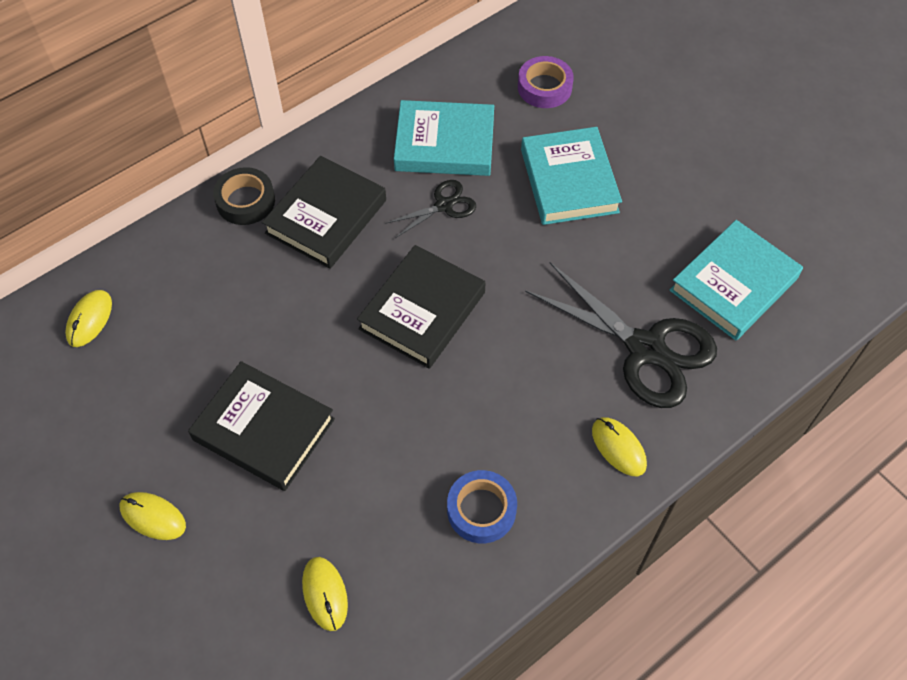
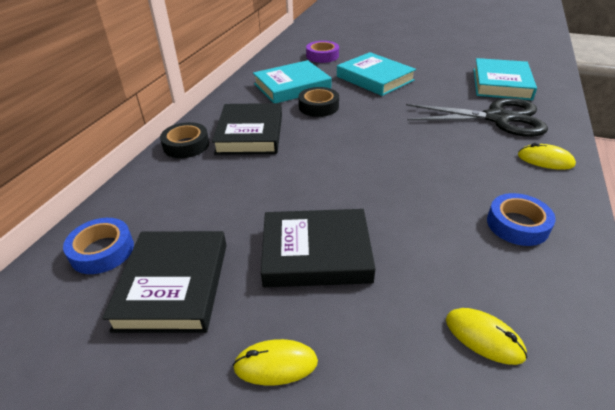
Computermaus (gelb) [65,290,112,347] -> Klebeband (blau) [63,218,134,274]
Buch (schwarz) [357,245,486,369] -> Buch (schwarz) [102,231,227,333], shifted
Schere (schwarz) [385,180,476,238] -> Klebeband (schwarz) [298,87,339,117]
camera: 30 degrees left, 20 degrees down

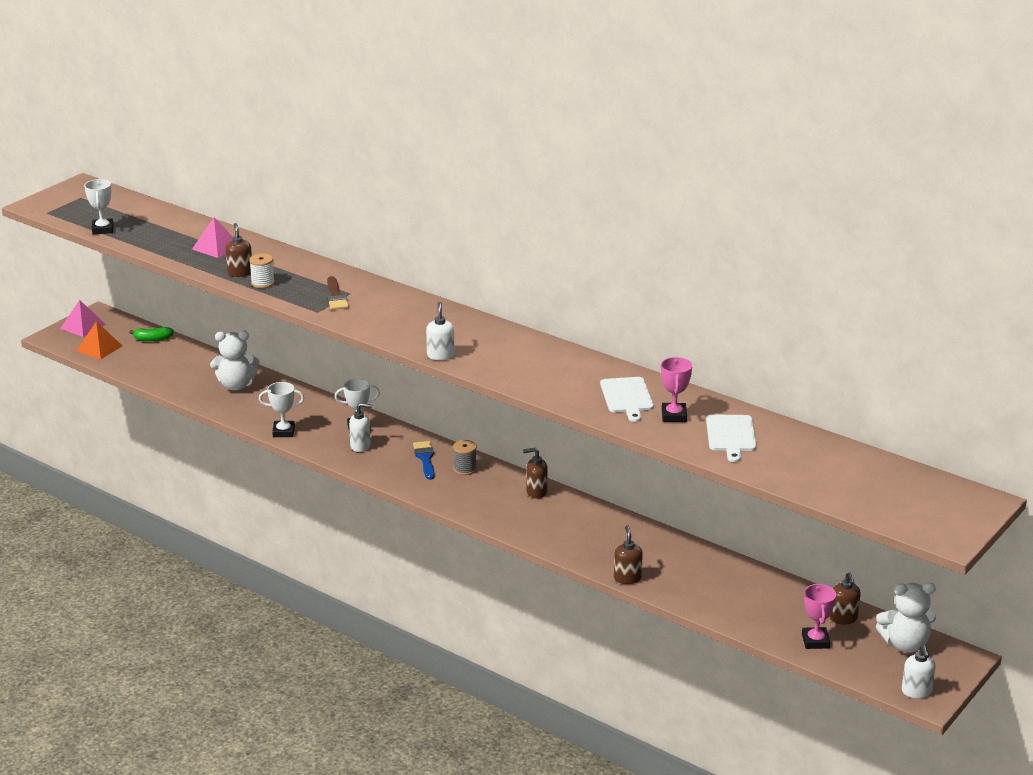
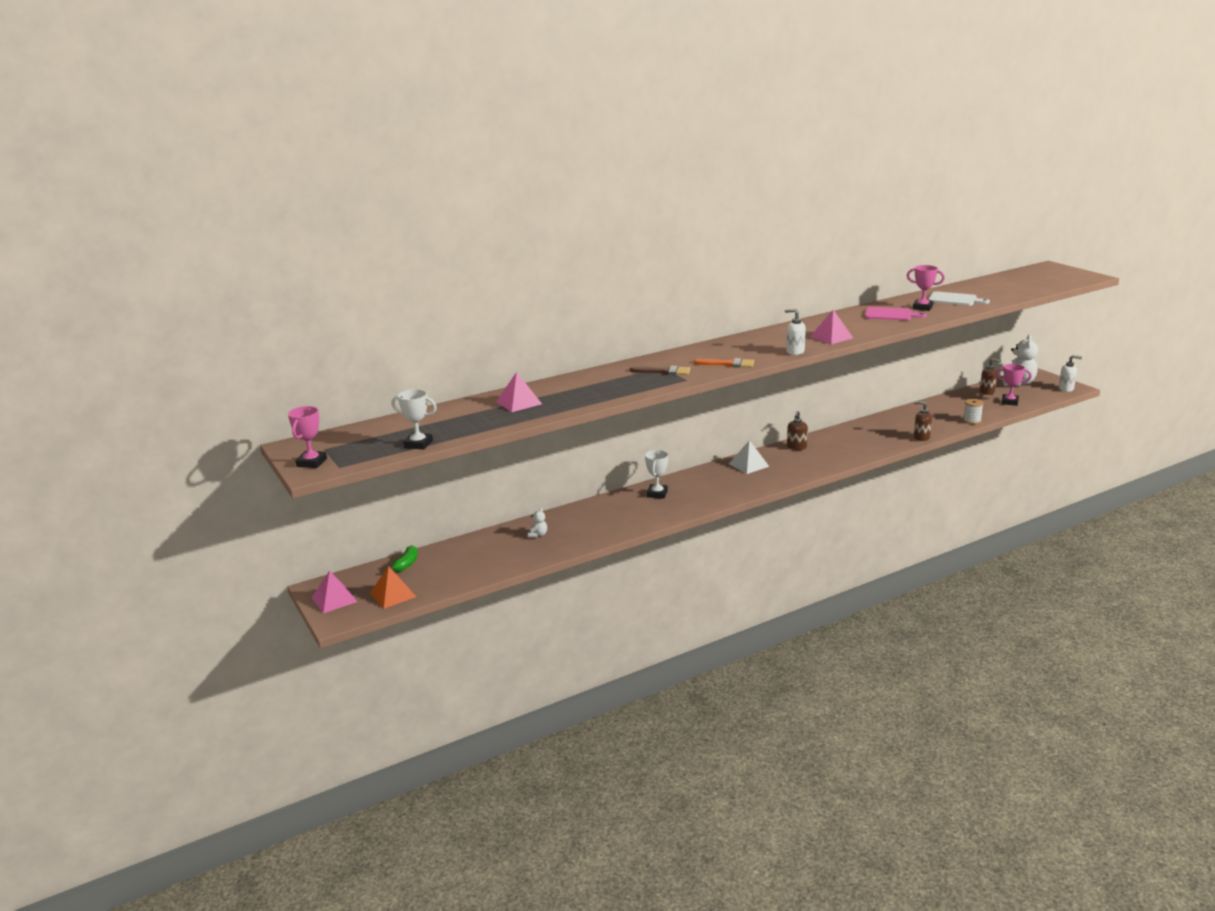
Teddybär (weiß) [210,330,260,391] -> Teddybär (weiß) [528,507,547,538], x0.46
Seifenspender (braun) [225,223,252,277] -> none
Garnrolle (weiß) [249,254,275,288] -> Garnrolle (weiß) [963,399,984,424], shifted
Pokal (weiß) [259,382,304,437] -> none
Seifenspender (weiß) [349,403,372,452] -> none
Pinsel (blau) [413,441,435,480] -> none
Garnrolle (grau) [453,440,477,475] -> Pyramide (weiß) [729,440,769,474]
Schneidebrett (weiß) [600,377,654,422] -> Schneidebrett (rosa) [865,307,927,321]
none -> Pokal (rosa) [288,406,327,468]
none -> Pinsel (orange) [694,358,754,368]
none -> Pyramide (rosa) [810,310,853,344]
camera: 65 degrees left, 5 degrees down

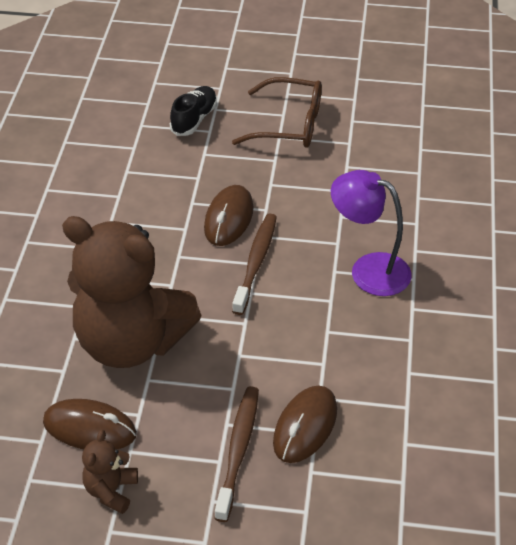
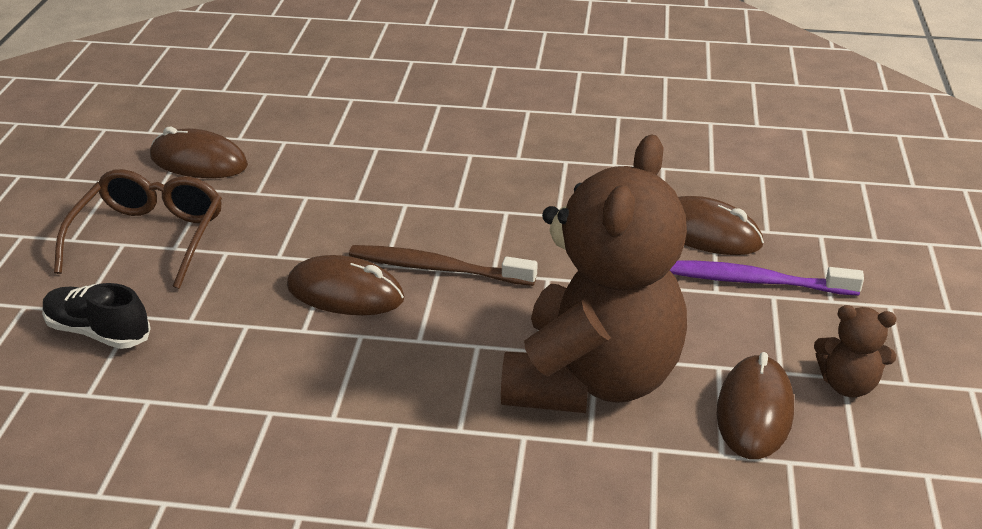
Zahnbürste (braun) [214,386,259,522] -> Zahnbürste (lila) [670,260,864,296]
Lampe (lila) [331,170,411,296] -> none
none -> Computermaus (braun) [150,127,248,178]
camera: 90 degrees left, 10 degrees down

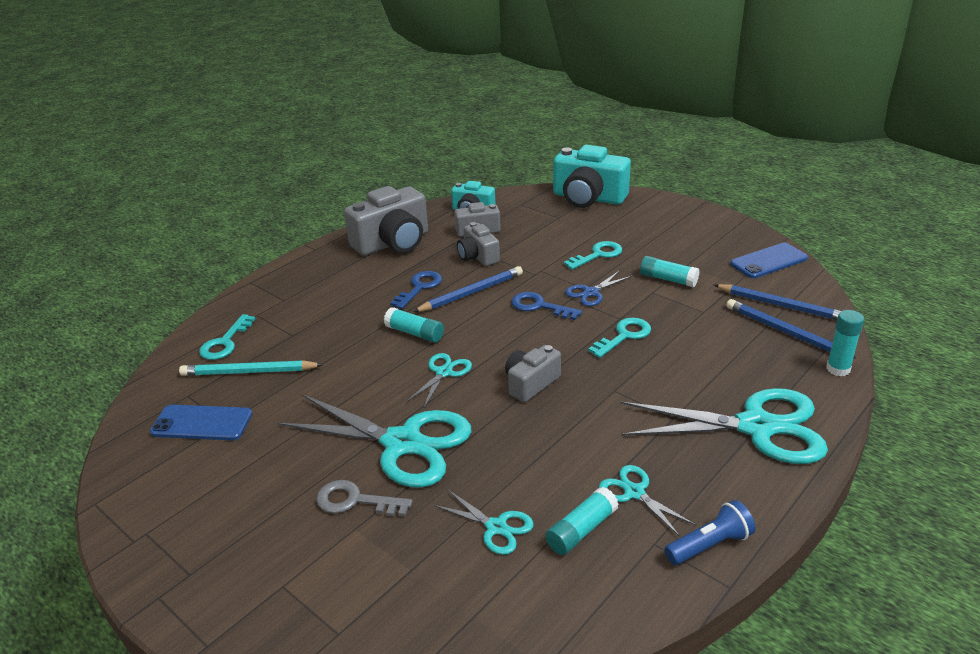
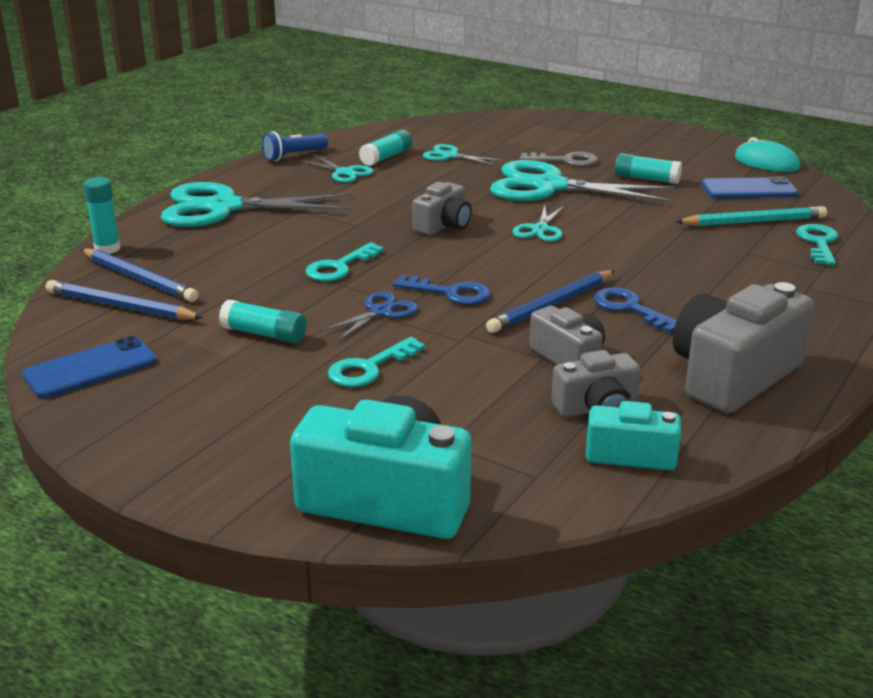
Klebestift (türkis) [384,307,444,343] -> Klebestift (türkis) [615,153,682,184], shifted
Schlüssel (blau) [390,271,442,309] -> Schlüssel (blau) [594,287,677,333], 120 degrees clockwise
none -> Computermaus (türkis) [735,137,800,172]
camera: 170 degrees right, 5 degrees down

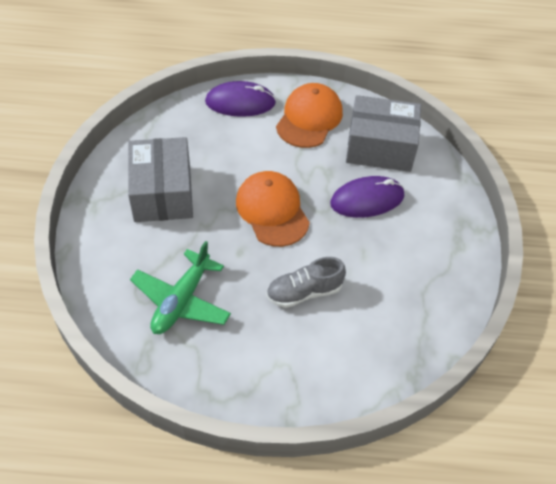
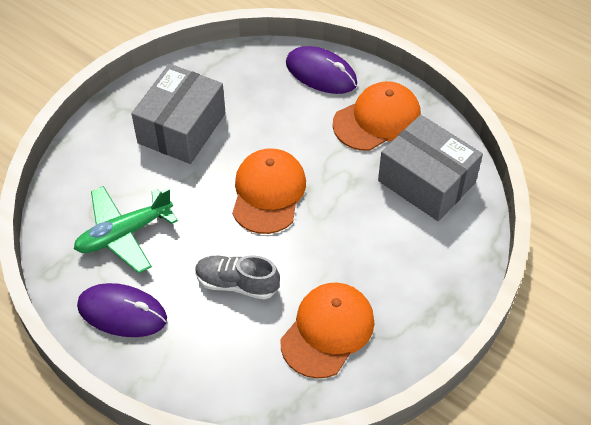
Computermaus (lila) [330,176,404,218] -> Computermaus (lila) [77,283,167,337], shifted
none -> Kappe (orange) [280,283,375,378]
camera: 35 degrees right, 0 degrees up

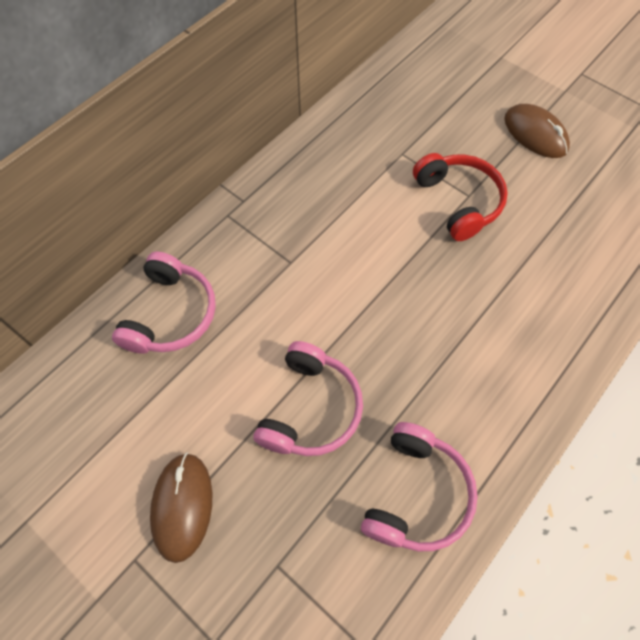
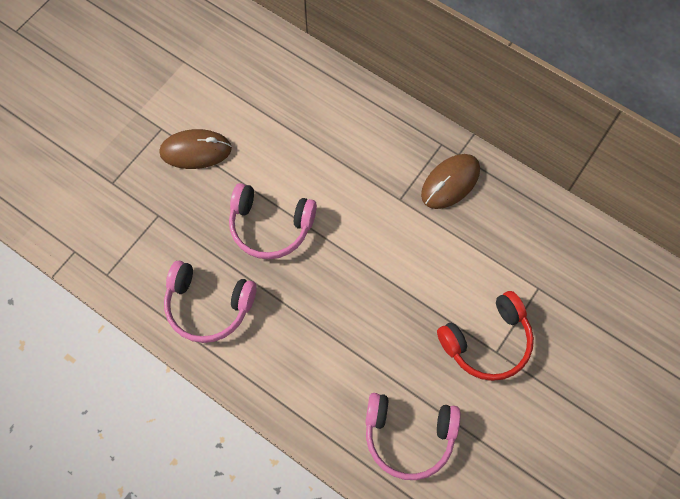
Kopfhörer (rosa) [112,252,216,354] -> Kopfhörer (rosa) [365,393,461,480], shifted
Computermaus (braun) [504,104,570,158] -> Computermaus (braun) [421,154,480,209], shifted
camera: 85 degrees right, 5 degrees up

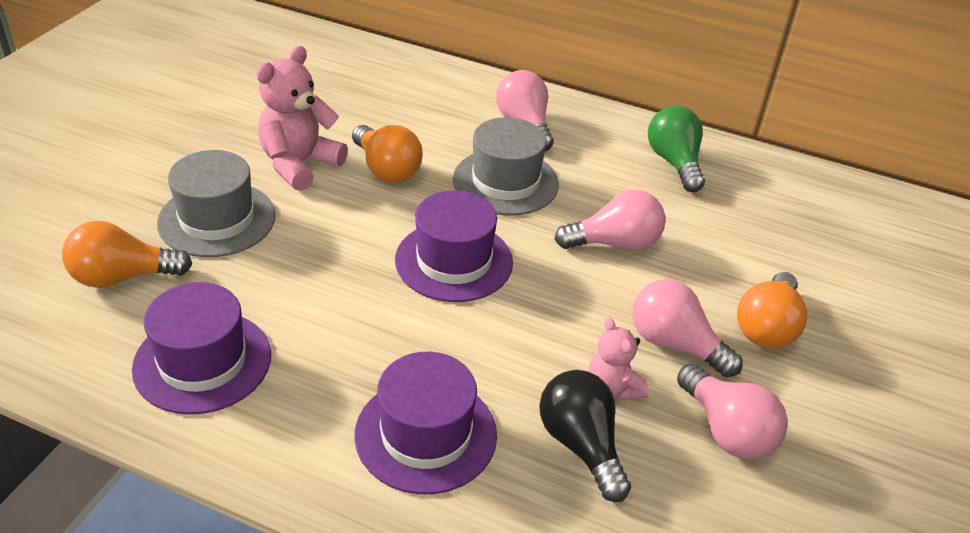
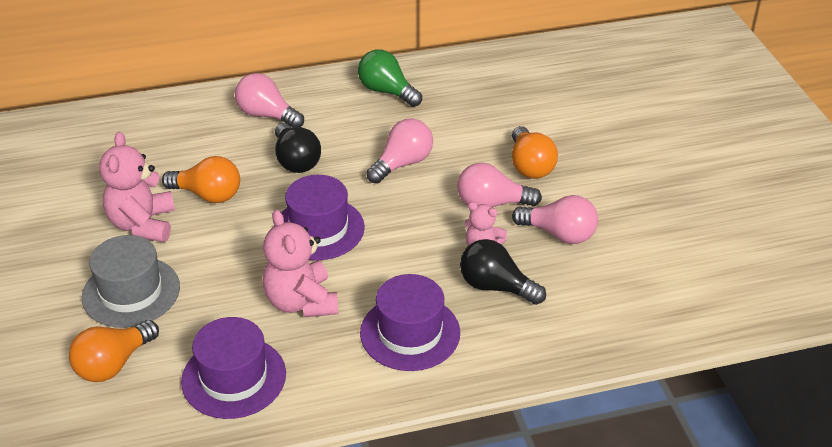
Hut (grau) [453,117,559,216] -> Glühbirne (schwarz) [275,123,321,173]
none -> Teddybär (rosa) [262,210,338,317]
camera: 35 degrees left, 0 degrees up

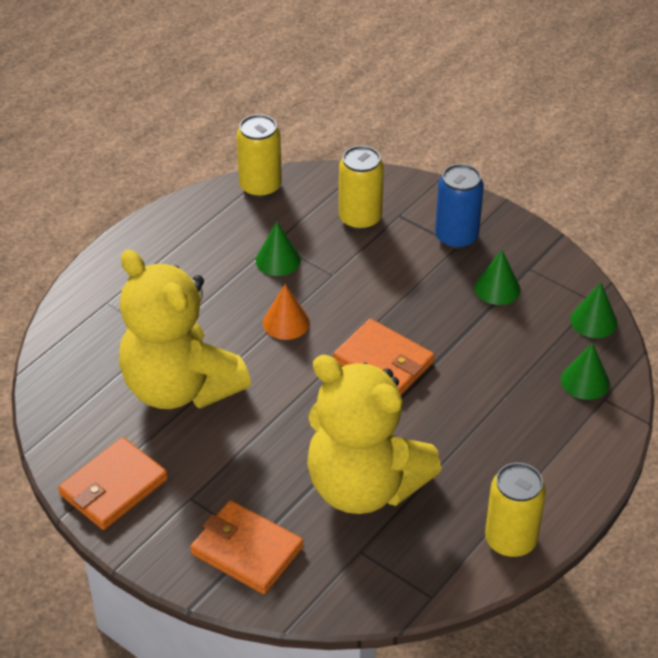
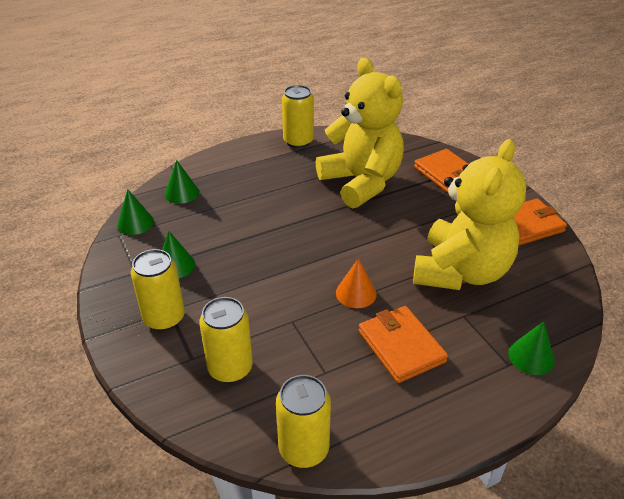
Teddybär (gelb) [119,249,251,409] -> Teddybär (gelb) [413,139,526,290], 45 degrees clockwise
Kegel (grün) [256,222,301,276] -> Kegel (grün) [508,322,555,375], shifted
Geldbörse (orange) [333,319,435,395] -> Geldbörse (orange) [359,306,448,383], shifted
Dose (blau) [435,164,484,249] -> Dose (gelb) [131,249,185,331]
camera: 155 degrees left, 5 degrees down

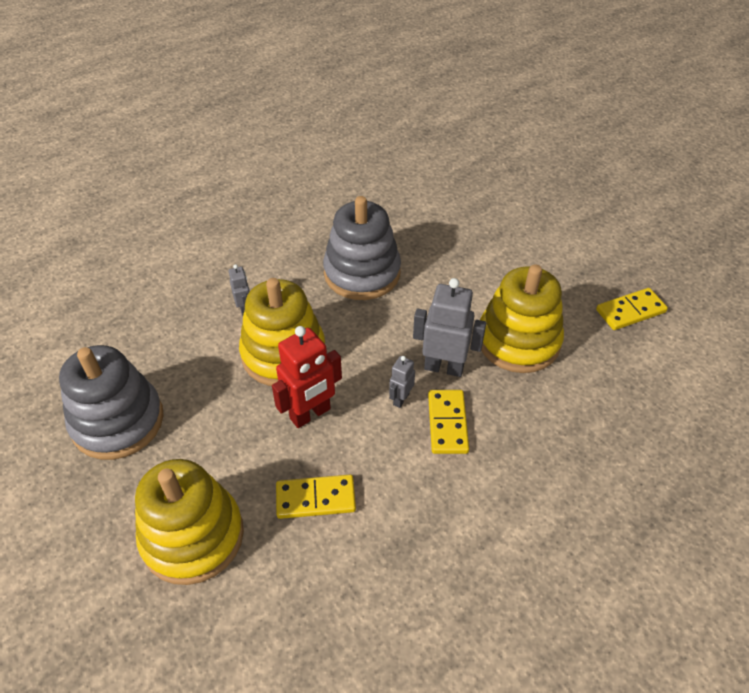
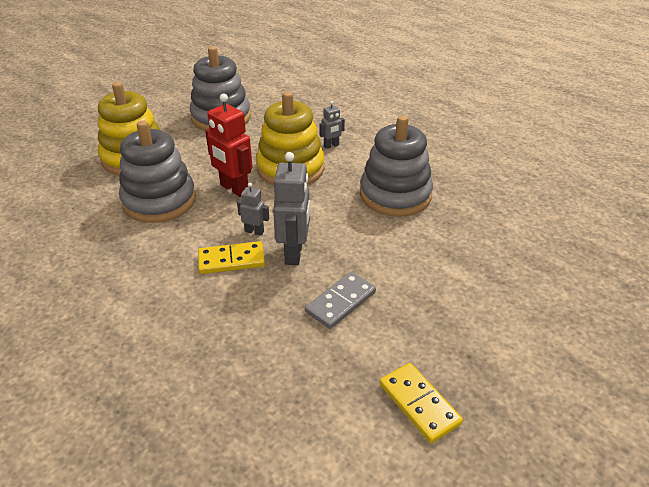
Dominostein (gelb) [276,475,356,519] -> Stapelspielzeug (grau) [119,120,196,223]
Stapelspielzeug (gelb) [480,264,564,373] -> Dominostein (grau) [305,272,376,329]
camera: 80 degrees right, 10 degrees down

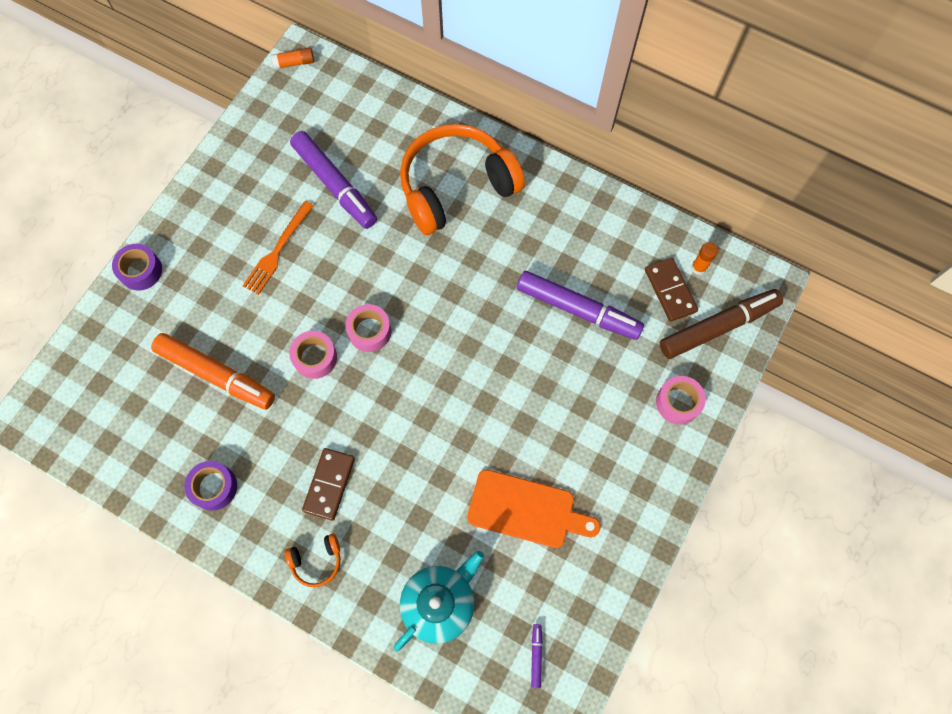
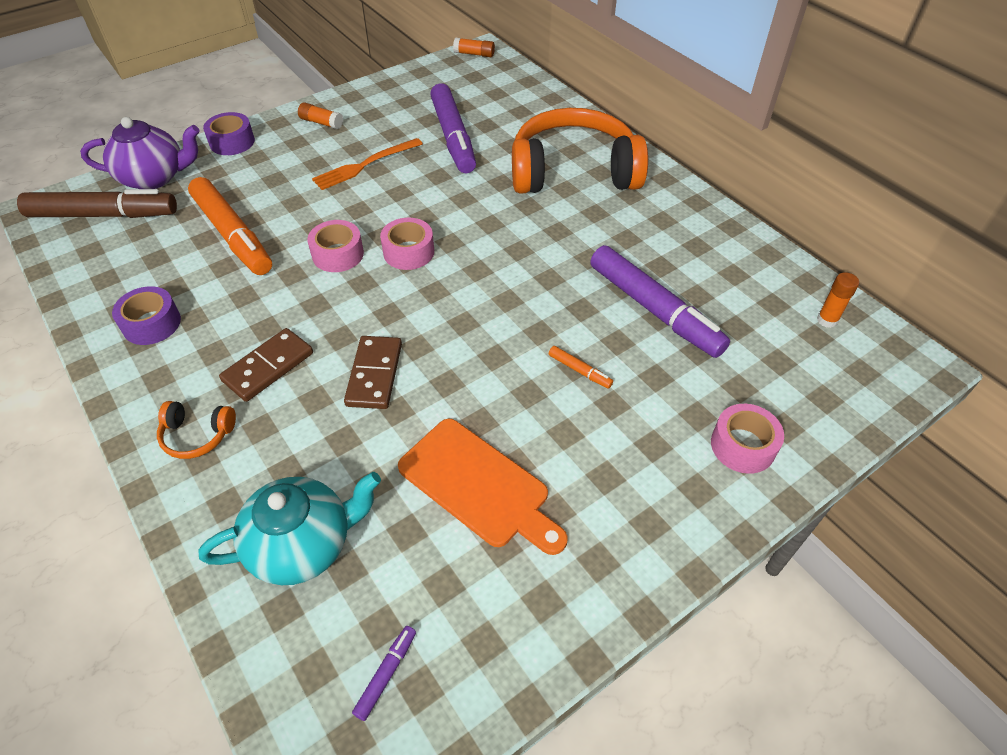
Dominostein (braun) [645,258,698,322] -> Dominostein (braun) [344,336,402,409], shifted
Filzstift (braun) [660,289,783,359] -> Filzstift (braun) [17,189,177,218], shifted
none -> Teekanne (lila) [80,117,200,189]
none -> Klebestift (orange) [298,103,343,129]
none -> Filzstift (orange) [549,346,613,389]
camera: 25 degrees right, 20 degrees down

